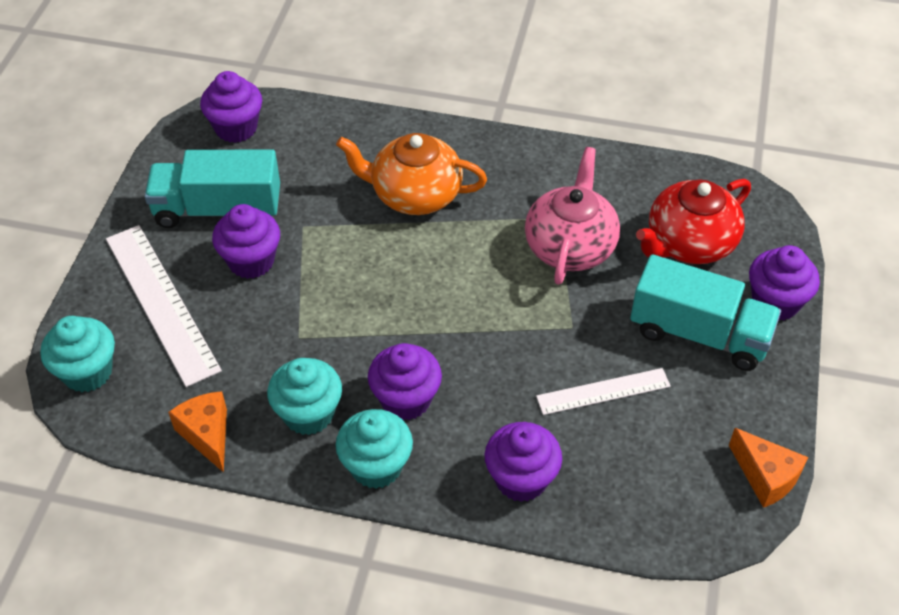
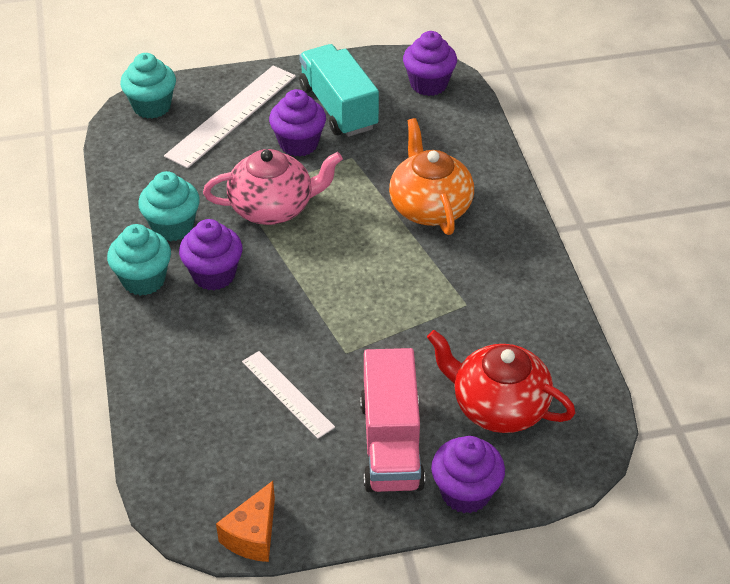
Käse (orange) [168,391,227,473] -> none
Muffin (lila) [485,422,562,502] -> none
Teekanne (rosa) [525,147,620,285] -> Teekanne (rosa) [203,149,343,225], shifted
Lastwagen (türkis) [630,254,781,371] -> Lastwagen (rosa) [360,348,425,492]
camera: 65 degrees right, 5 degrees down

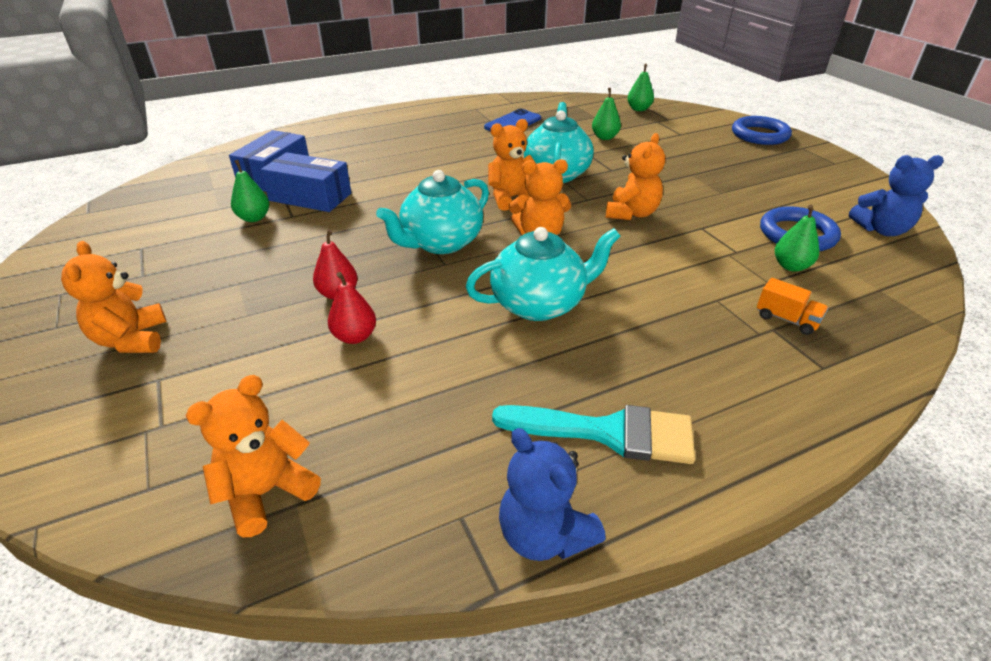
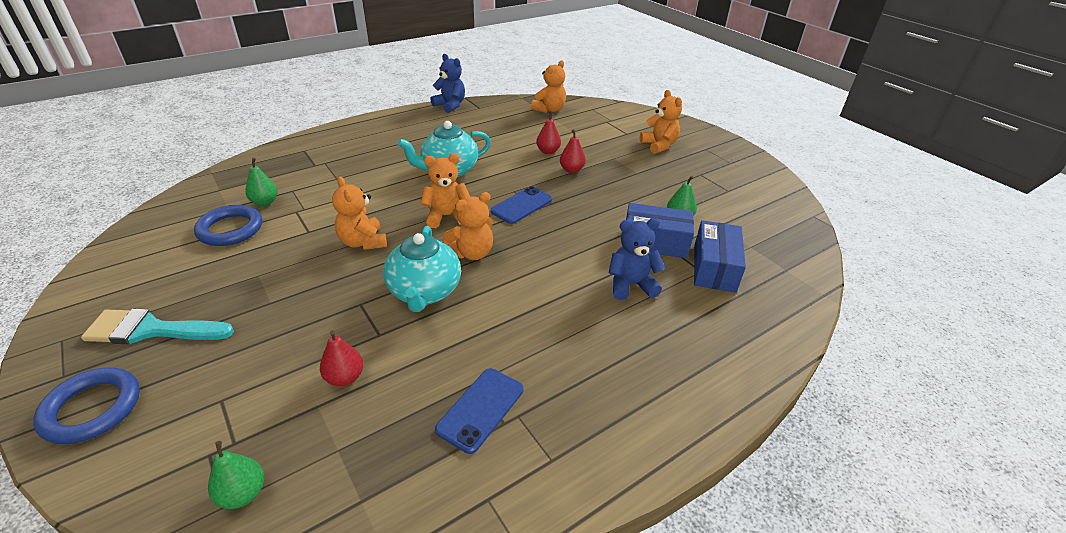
Teekanne (türkis) [376,170,489,254] -> Handy (blau) [491,186,552,224]
Pinsel (türkis) [492,405,695,464] -> Pinsel (türkis) [81,309,234,344], shifted
Birne (grün) [592,88,621,140] -> Birne (rot) [320,330,364,386]
Teddybär (orange) [606,133,665,220] -> Teddybär (orange) [332,176,387,250], 45 degrees counterclockwise
Lastwagen (orange) [757,278,829,335] -> none
Teddybär (blau) [849,155,944,236] -> Teddybär (blau) [609,218,665,300], shifted
camera: 170 degrees right, 0 degrees up

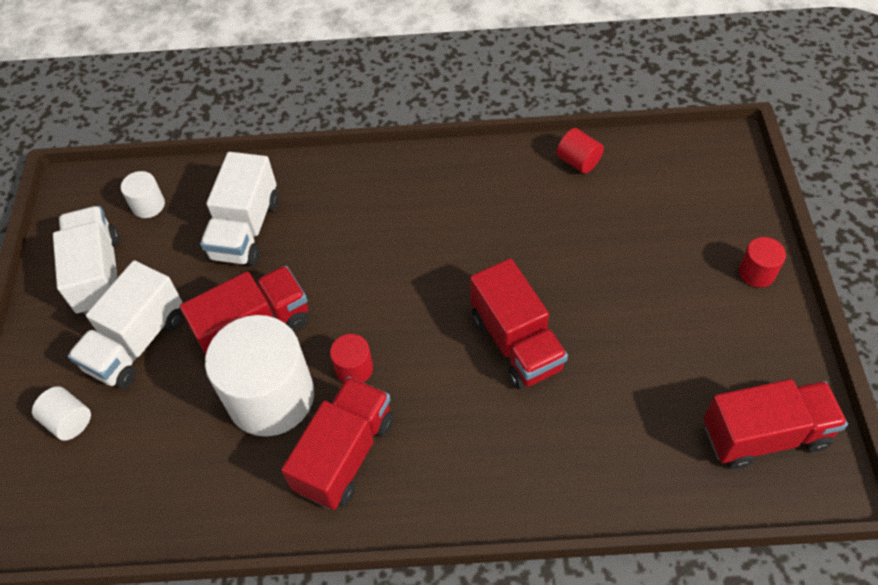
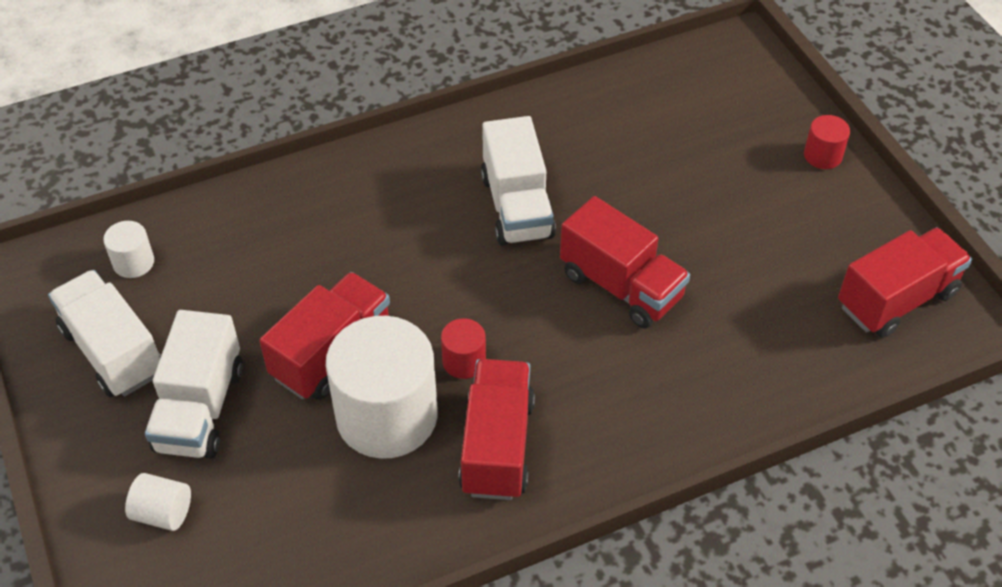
Lastwagen (weiß) [200,152,279,266] -> Lastwagen (weiß) [481,116,556,246], shifted
Vollzylinder (rot) [557,128,604,174] -> none
camera: 25 degrees left, 5 degrees down

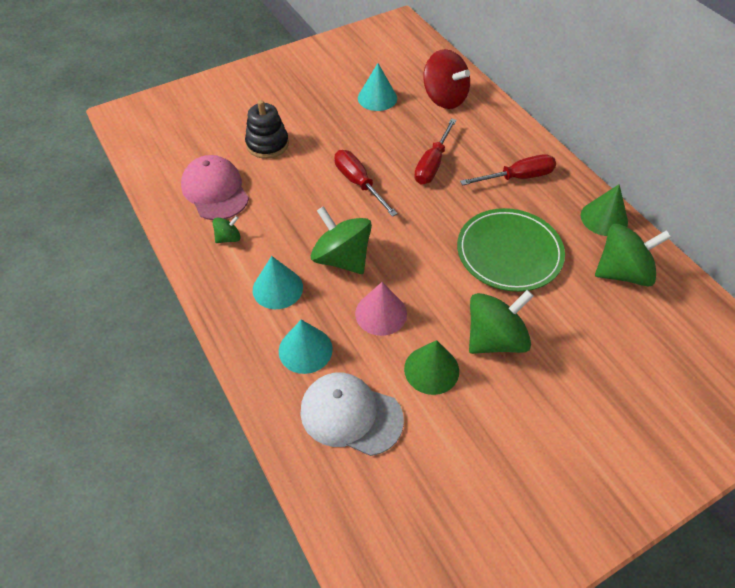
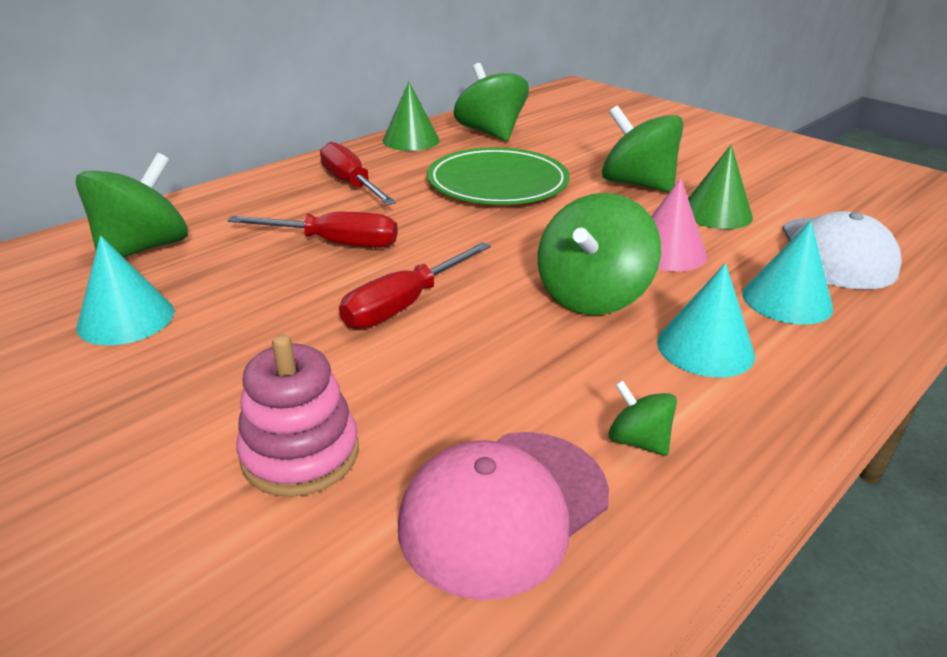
Stapelspielzeug (schwarz) [245,100,289,159] -> Stapelspielzeug (rosa) [237,334,359,497]
Kreisel (rot) [423,49,470,109] -> Kreisel (grün) [76,153,188,257]
camera: 105 degrees left, 20 degrees down

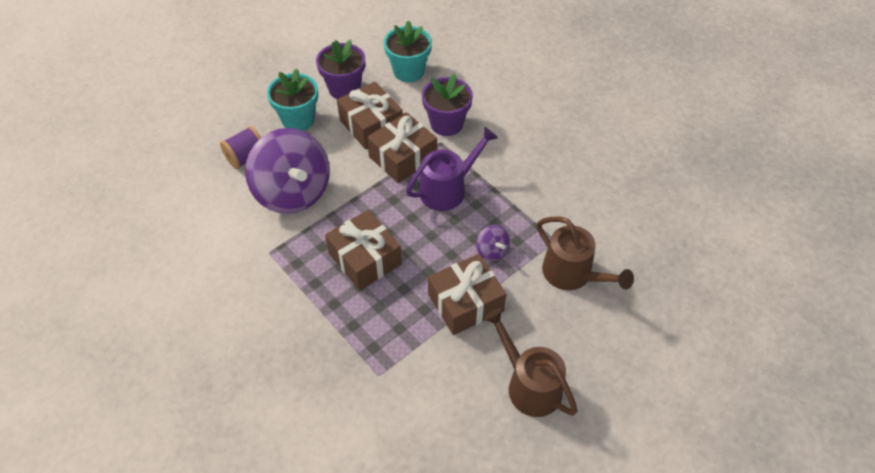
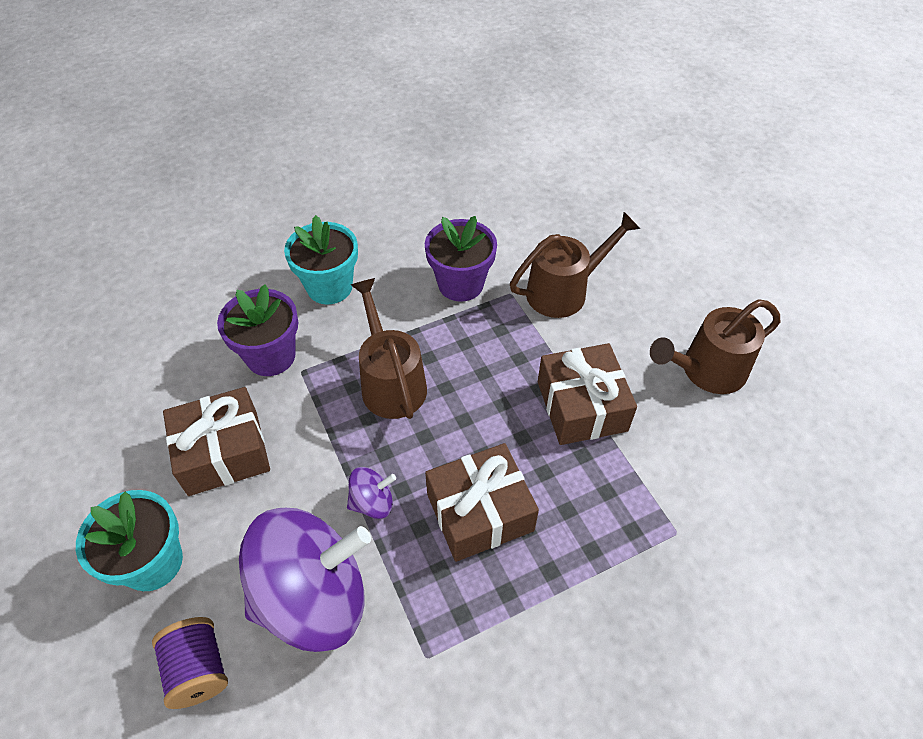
Blumentopf (lila) [316,39,365,99] -> Blumentopf (lila) [425,216,497,302], shifted
Geschenk (braun) [367,112,437,183] -> none
Blumentopf (türkis) [384,20,432,82] -> Blumentopf (türkis) [284,215,358,304], shifted
Gießkanne (lila) [406,127,498,211] -> Gießkanne (braun) [351,278,427,419]
Kreisel (lila) [476,225,510,261] -> Kreisel (lila) [347,467,396,519], shifted
camera: 75 degrees left, 0 degrees up

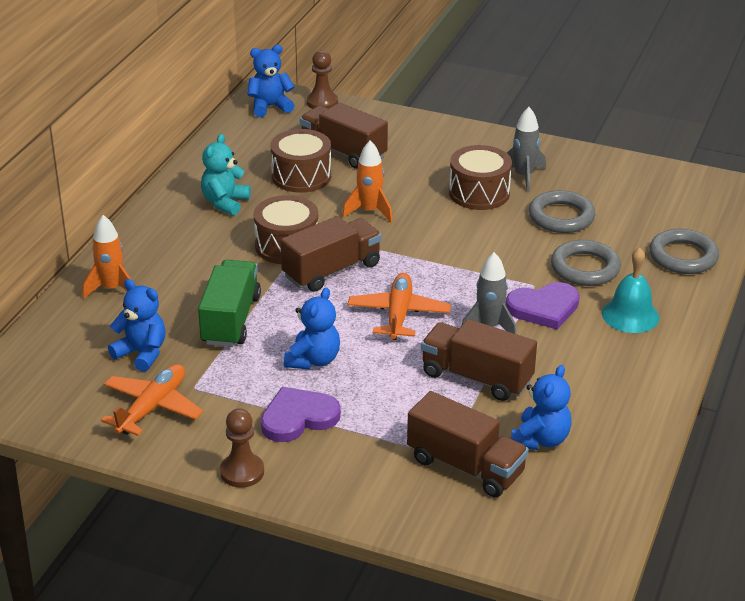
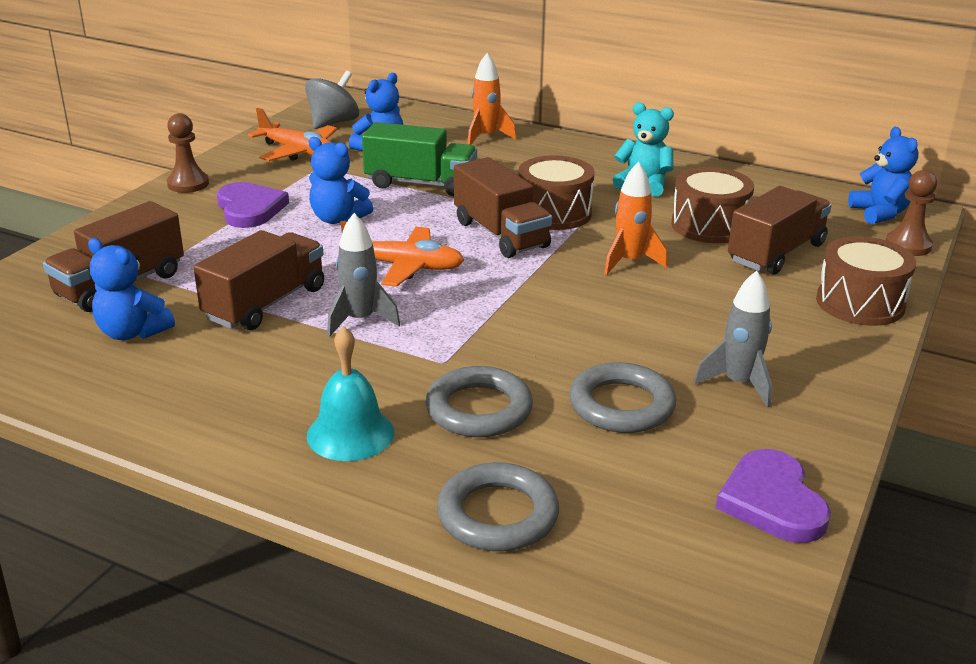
Trommel (braun) [449,145,512,210] -> Trommel (braun) [816,236,916,326], shifted
Herz (lila) [506,282,580,330] -> Herz (lila) [716,449,831,543], shifted
none -> Kreisel (grau) [305,71,359,129]
camera: 95 degrees right, 5 degrees down

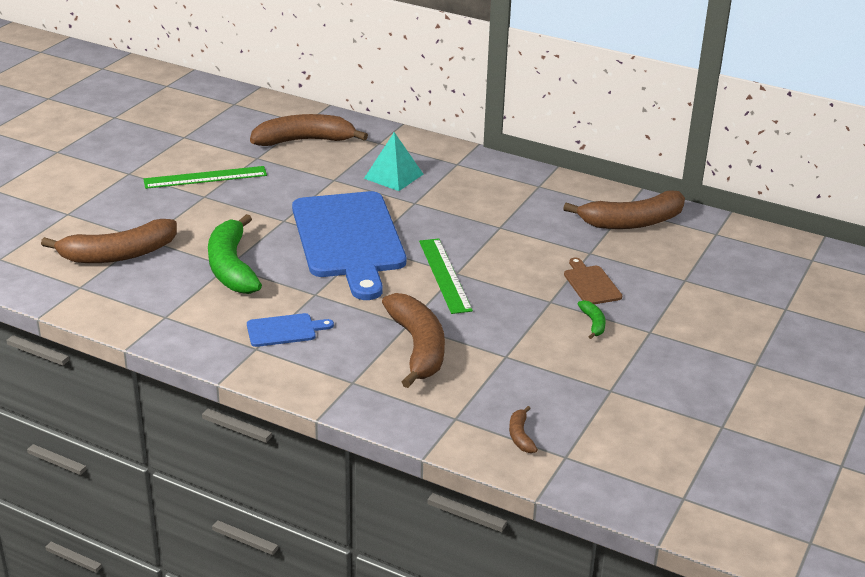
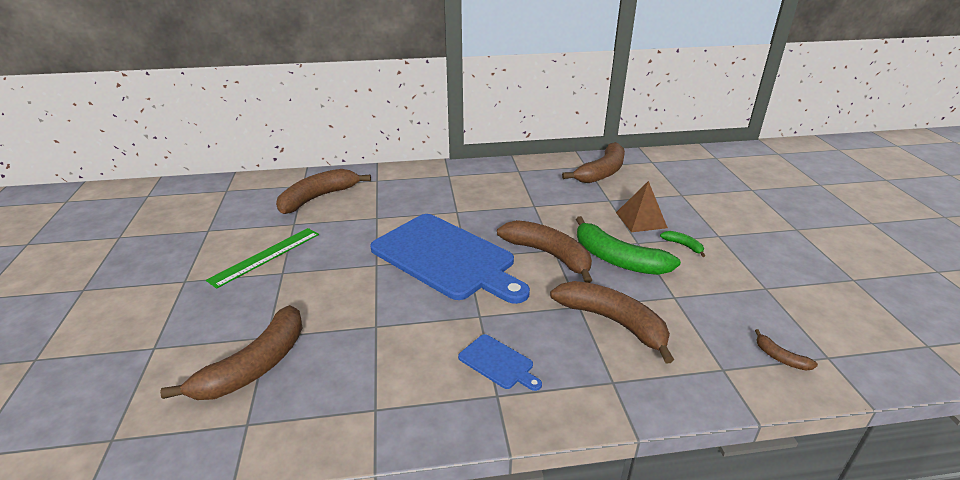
Banane (grün) [208,214,262,294] -> Banane (grün) [576,216,681,275], shifted
Schneidebrett (blau) [247,313,334,347] -> Schneidebrett (blau) [458,334,542,391], 90 degrees clockwise
Pyramide (türkis) [364,132,423,191] -> none
Lineal (grün) [419,238,473,314] -> Banane (braun) [497,220,592,283]
Schneidebrett (braun) [564,258,622,304] -> Pyramide (braun) [616,181,668,232]
camera: 35 degrees left, 0 degrees up

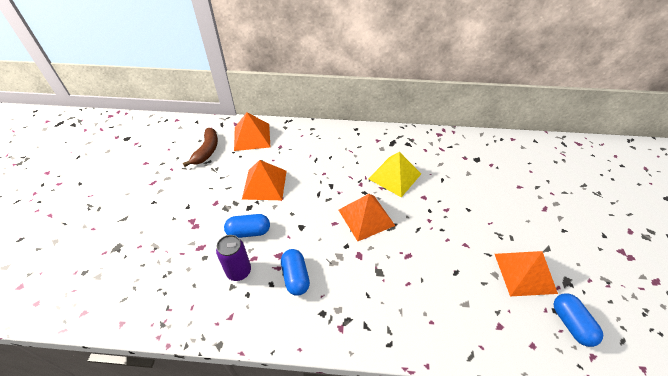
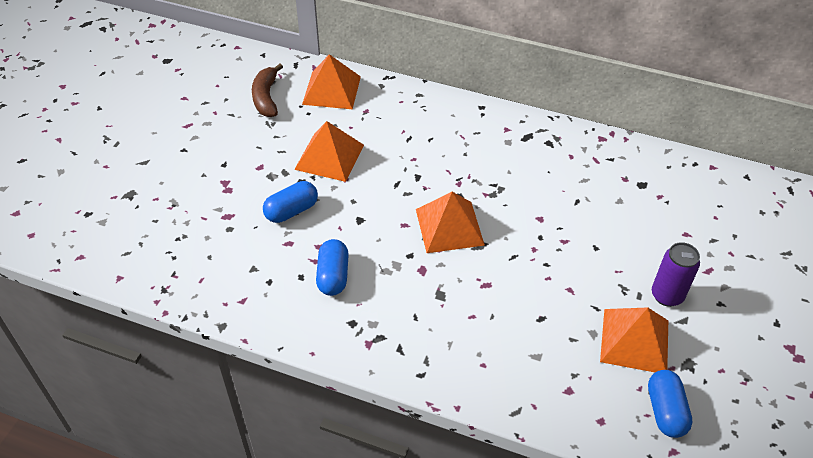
Banane (braun) [183,128,218,167] -> Banane (braun) [252,64,283,117], 150 degrees clockwise
Dose (lila) [216,235,251,281] -> Dose (lila) [652,242,700,307], shifted
Kapsel (blau) [224,214,270,238] -> Kapsel (blau) [263,181,318,223], 45 degrees counterclockwise
Pyramide (gelb) [369,152,421,197] -> none
camera: 15 degrees right, 0 degrees up

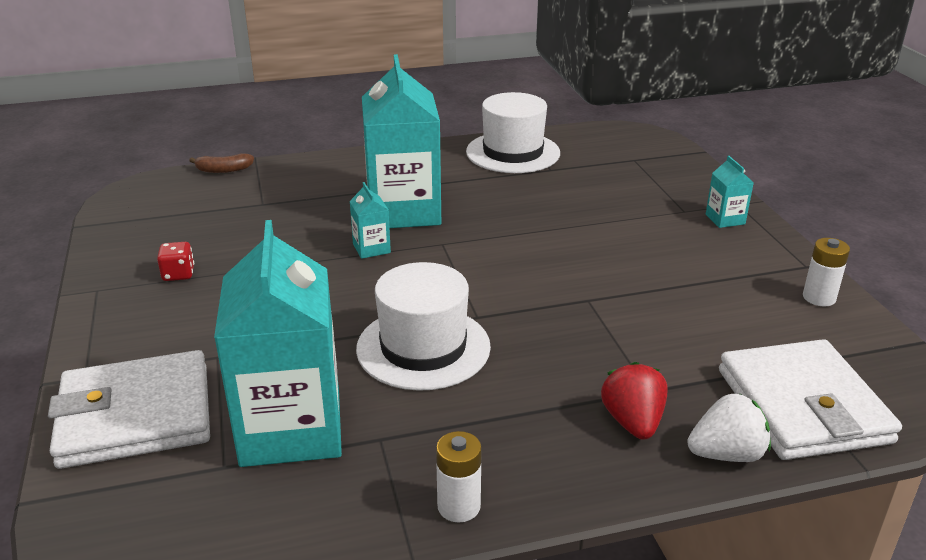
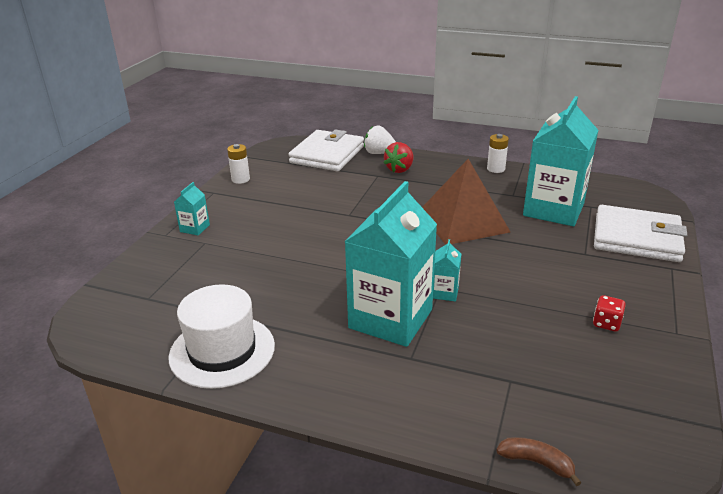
Hut (weiß) [356,262,491,391] -> Pyramide (braun) [422,159,510,245]
camera: 145 degrees left, 0 degrees up

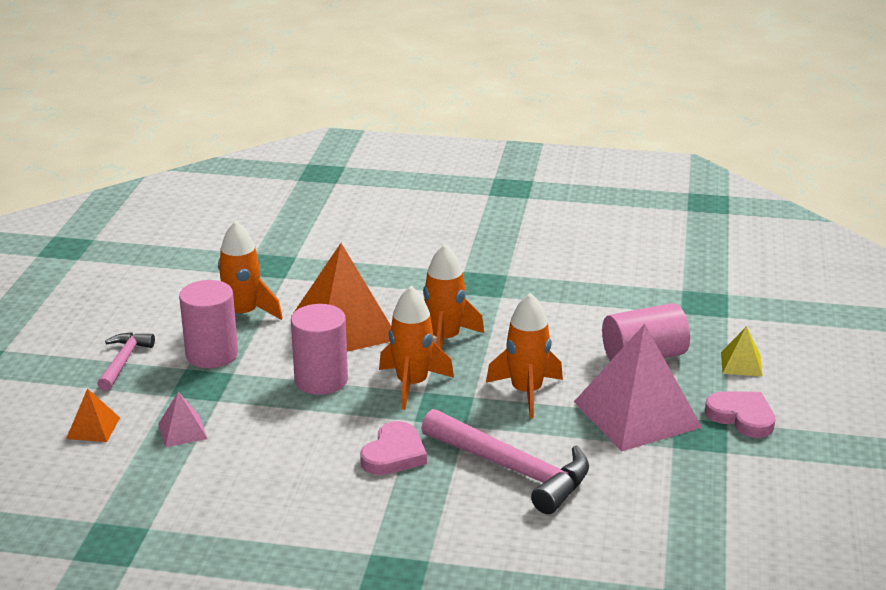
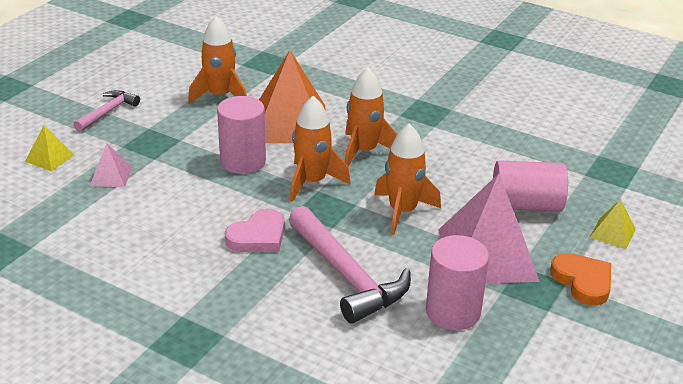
Pyramide (orange) [66,388,120,442] -> Pyramide (gelb) [25,125,74,171]
Vollzylinder (rosa) [179,280,238,368] -> Vollzylinder (rosa) [426,235,489,330], shifted
Herz (rosa) [705,392,775,438] -> Herz (orange) [550,253,611,306]
camera: 20 degrees right, 5 degrees up

